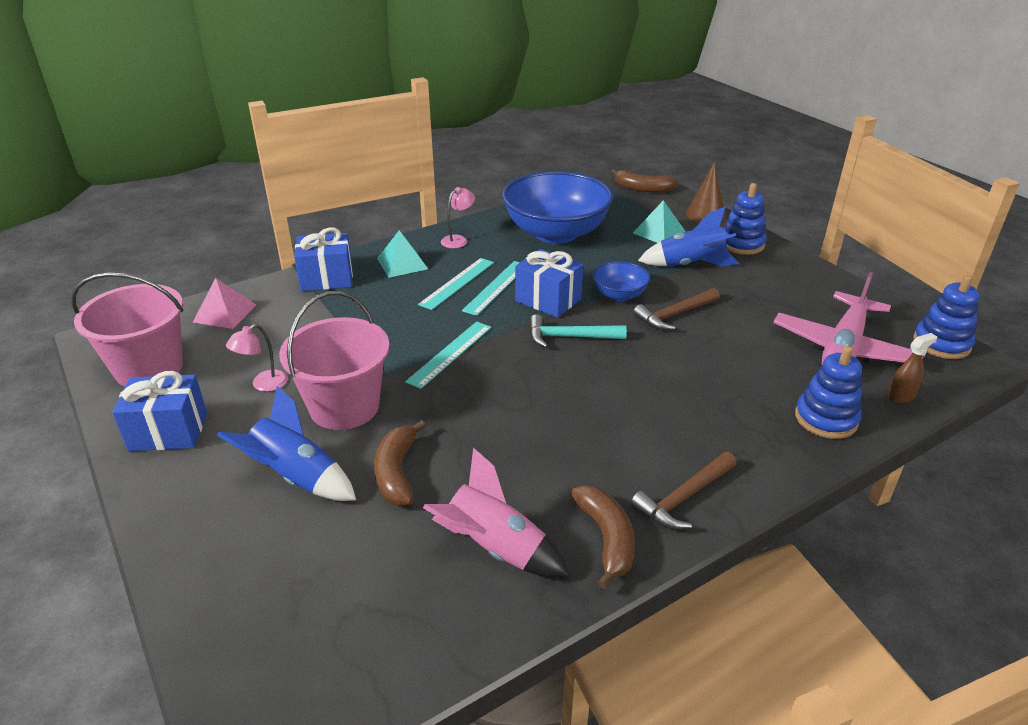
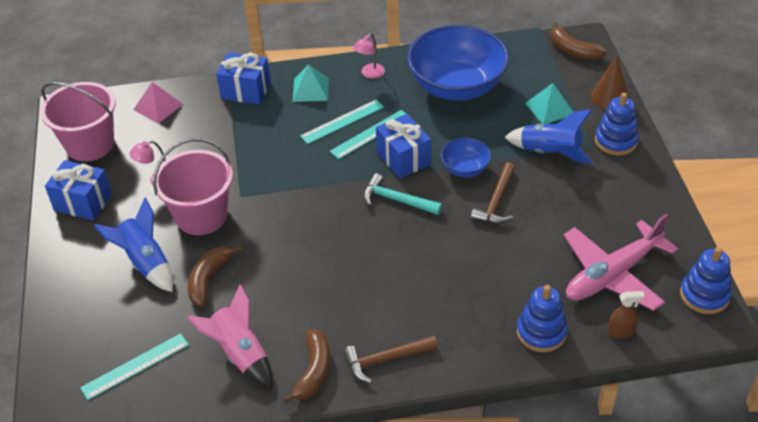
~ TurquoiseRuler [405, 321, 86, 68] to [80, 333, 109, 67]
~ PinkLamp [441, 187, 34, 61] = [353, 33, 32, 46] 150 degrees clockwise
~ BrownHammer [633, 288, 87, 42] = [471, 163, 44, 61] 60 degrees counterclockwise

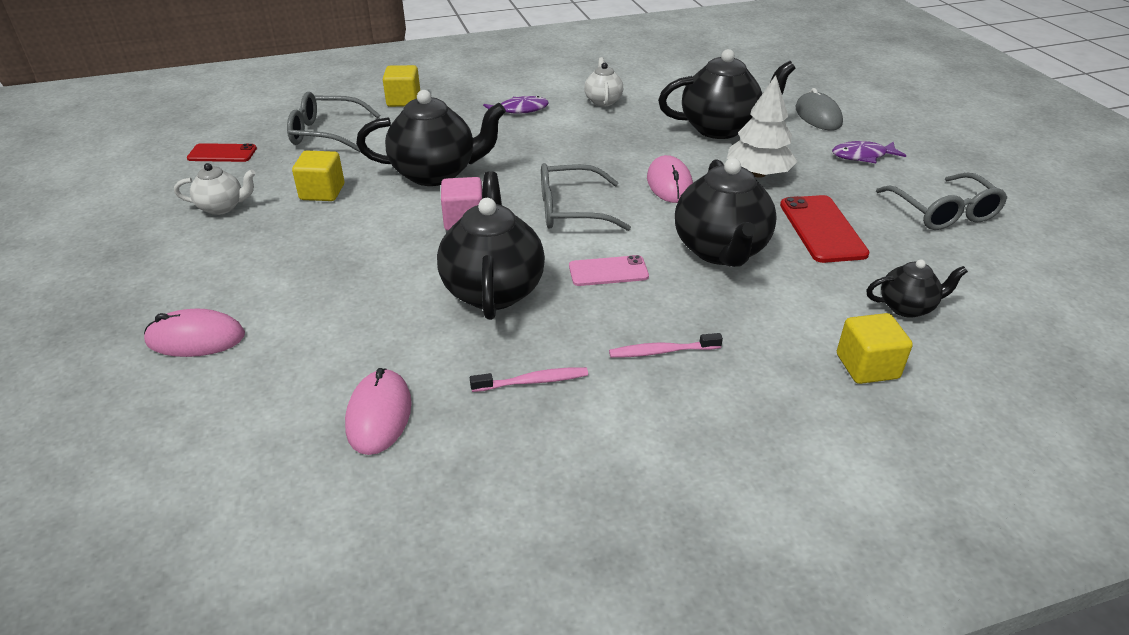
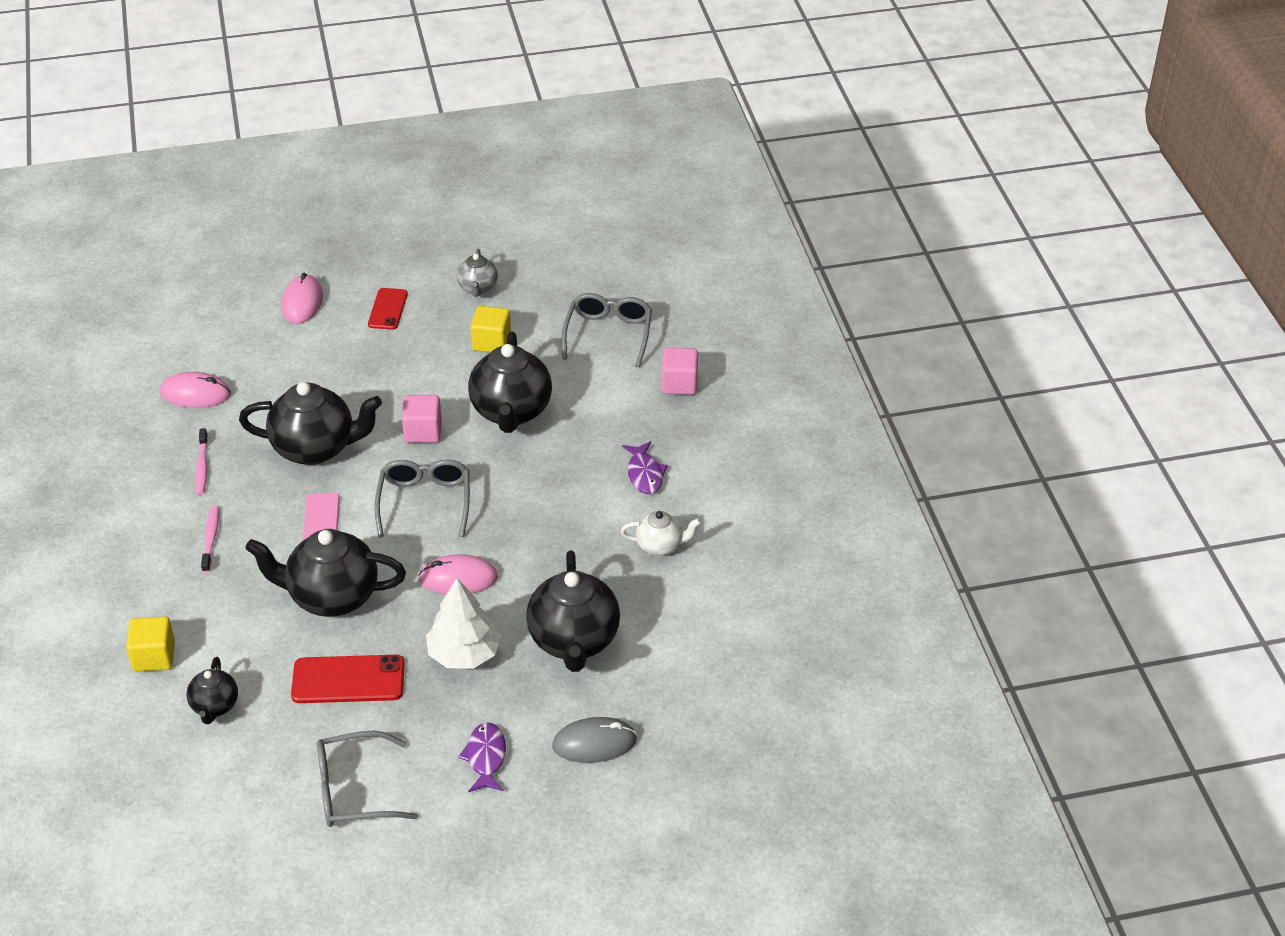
~ RedPhone [187, 143, 70, 19] to [368, 288, 40, 42]
~ WhiteTeapot [174, 163, 82, 52] to GreyTeapot [457, 249, 41, 48]
~ YellowCube [383, 65, 37, 42] to PinkCube [662, 347, 36, 48]

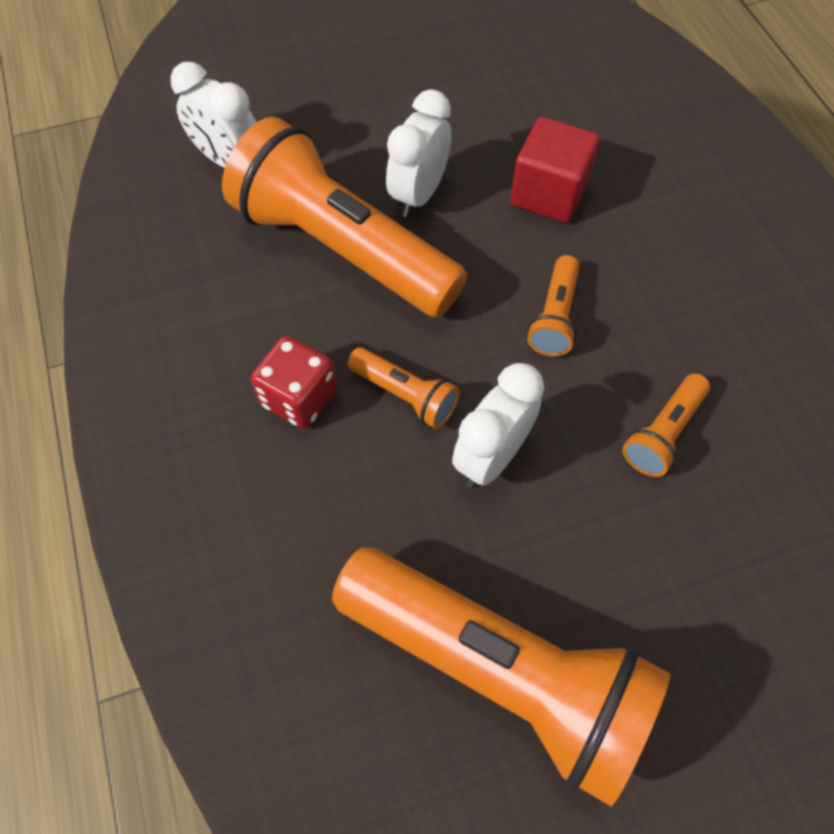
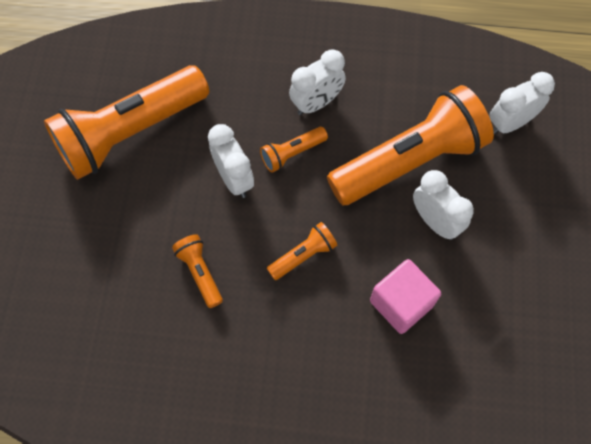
~ RedDice [251, 336, 86, 93] to WhiteClock [289, 49, 57, 66]
~ RedCube [510, 117, 91, 106] to PinkCube [370, 259, 71, 75]
~ OrangeFlashlight [527, 255, 53, 101] = [267, 222, 70, 58] 105 degrees clockwise

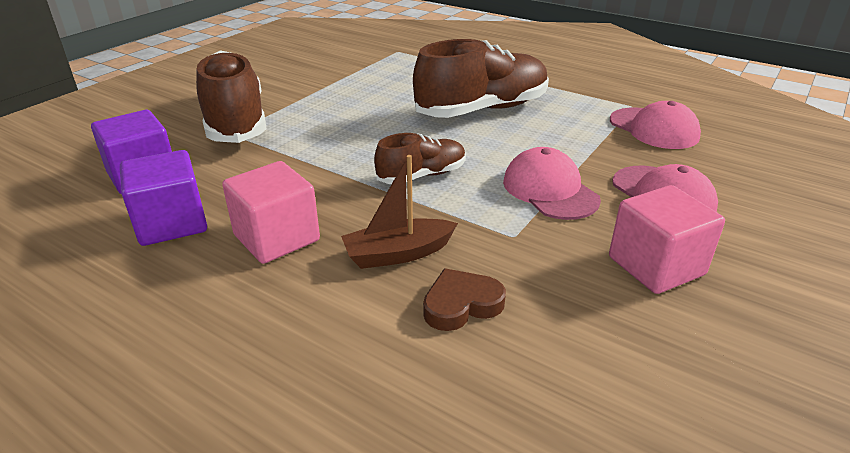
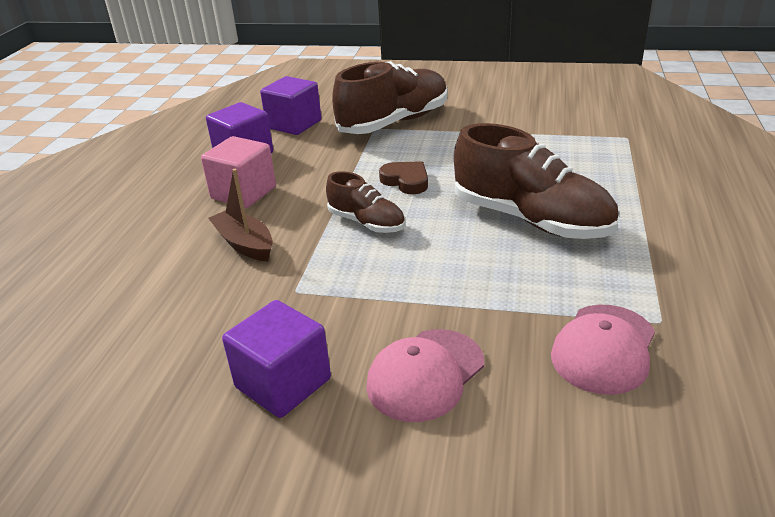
- PinkCap [503, 147, 98, 73]
~ BrownHeart [423, 268, 83, 63] to [379, 161, 49, 33]
~ PinkCube [609, 185, 116, 109] to PurpleCube [222, 300, 109, 118]

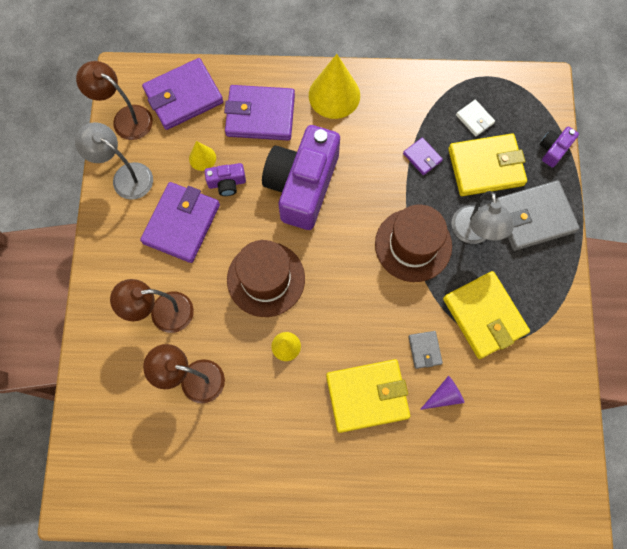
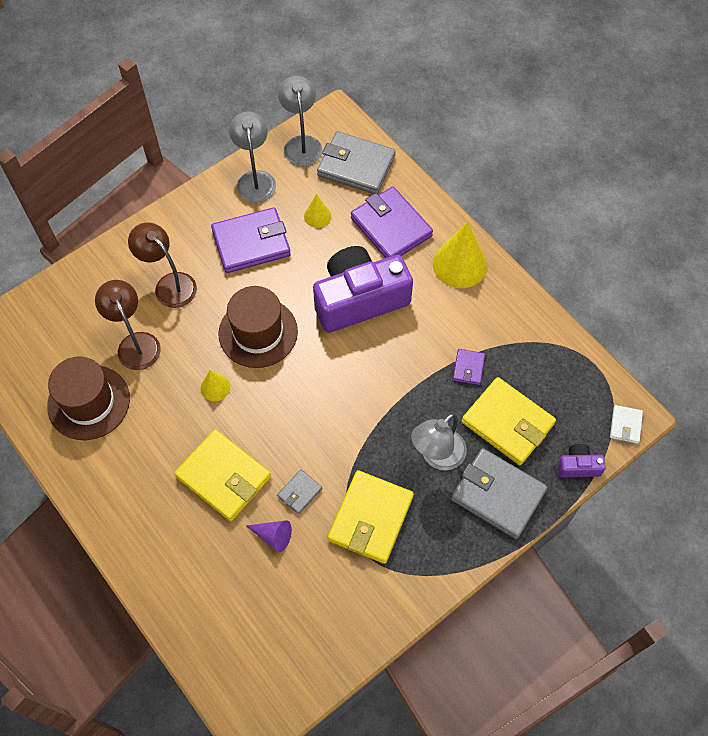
- PurpleCamera [204, 163, 42, 33]
~ BrownHat [375, 205, 77, 77] to [47, 356, 83, 84]
~ WhiteWallet [456, 100, 39, 37] to [610, 405, 33, 39]
~ BrownLamp [76, 61, 77, 79] to GreyLamp [278, 76, 45, 90]
~ PurpleWallet [142, 58, 81, 72] to GreyWallet [317, 131, 78, 63]

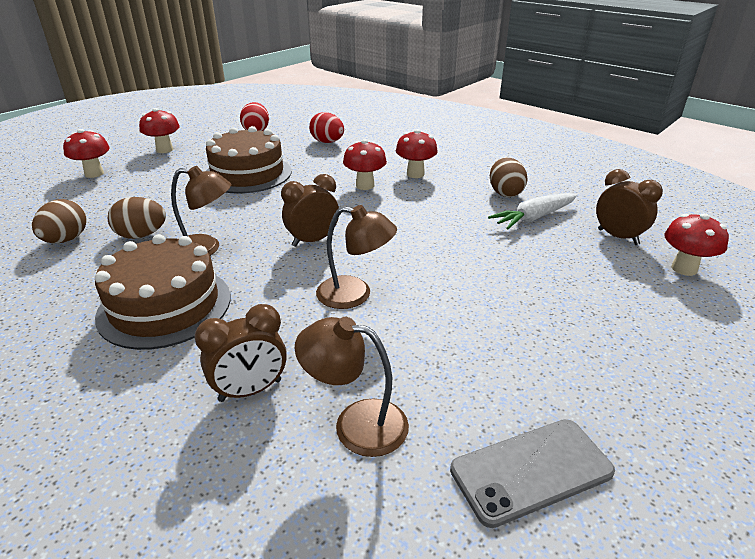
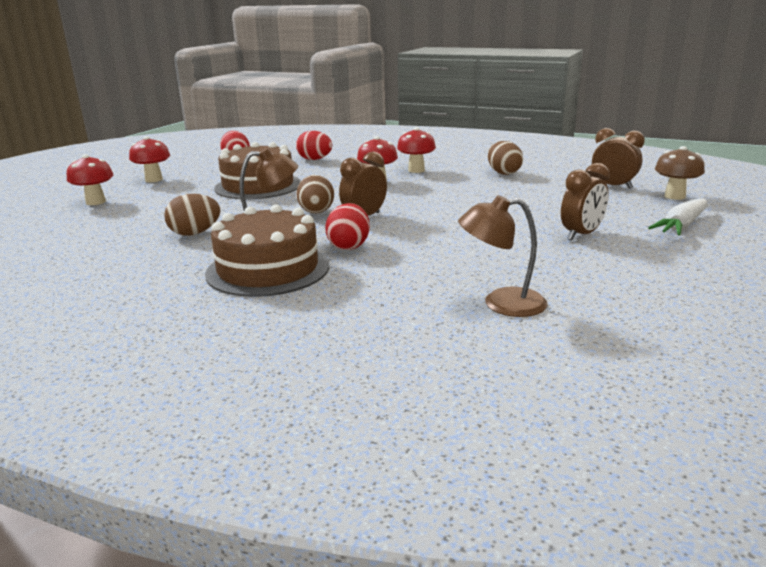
- BrownLamp [316, 205, 81, 104]
- GreyPhone [450, 419, 165, 109]
+ RedEgg [325, 203, 45, 47]
~ BrownEgg [32, 199, 55, 44] to [296, 175, 38, 38]
~ BrownClock [194, 304, 93, 98] to [561, 163, 49, 78]
~ WhiteCarrot [488, 193, 89, 37] to [648, 198, 59, 37]
~ RedMushroom [664, 213, 65, 63] to BrownMushroom [655, 146, 50, 54]

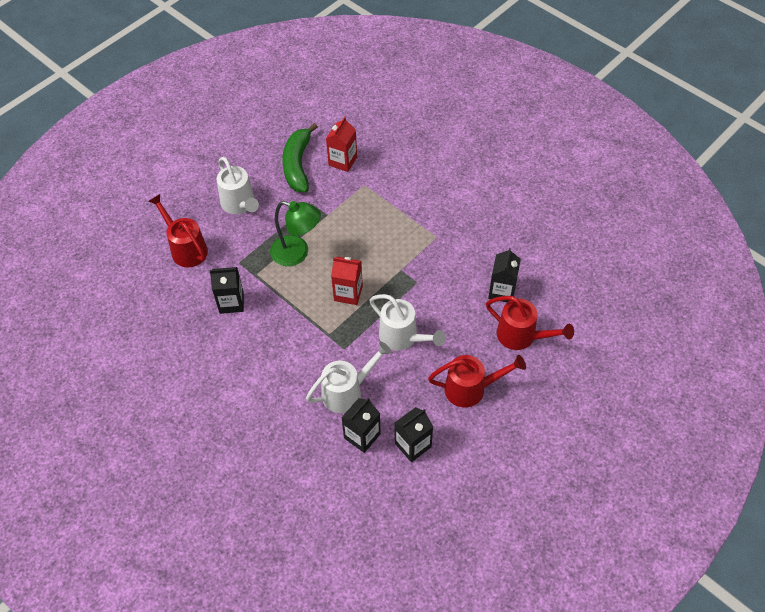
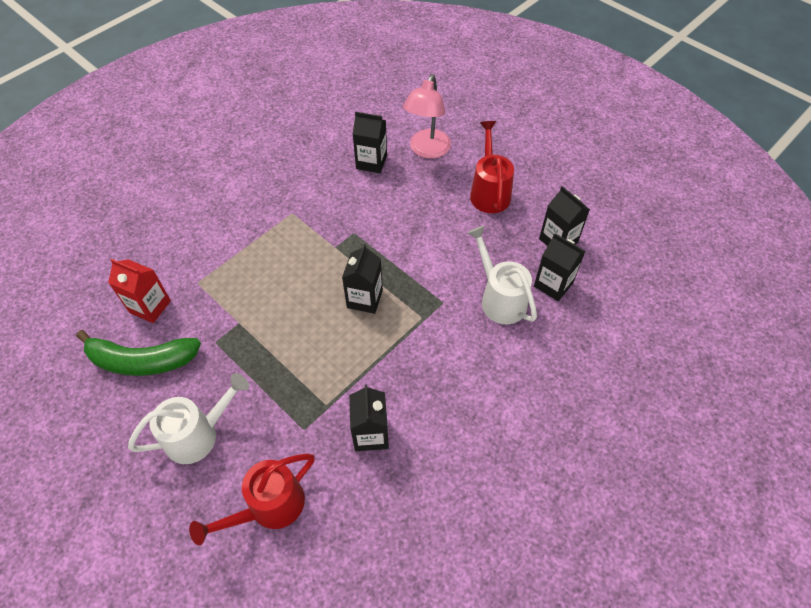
- GreenLamp [270, 201, 51, 65]
- WhiteWateringCan [369, 294, 76, 57]
~ RedWateringCan [486, 296, 88, 54] to PinkLamp [403, 74, 48, 85]
~ RedCarton [331, 257, 32, 48] to BlackCarton [342, 244, 41, 70]

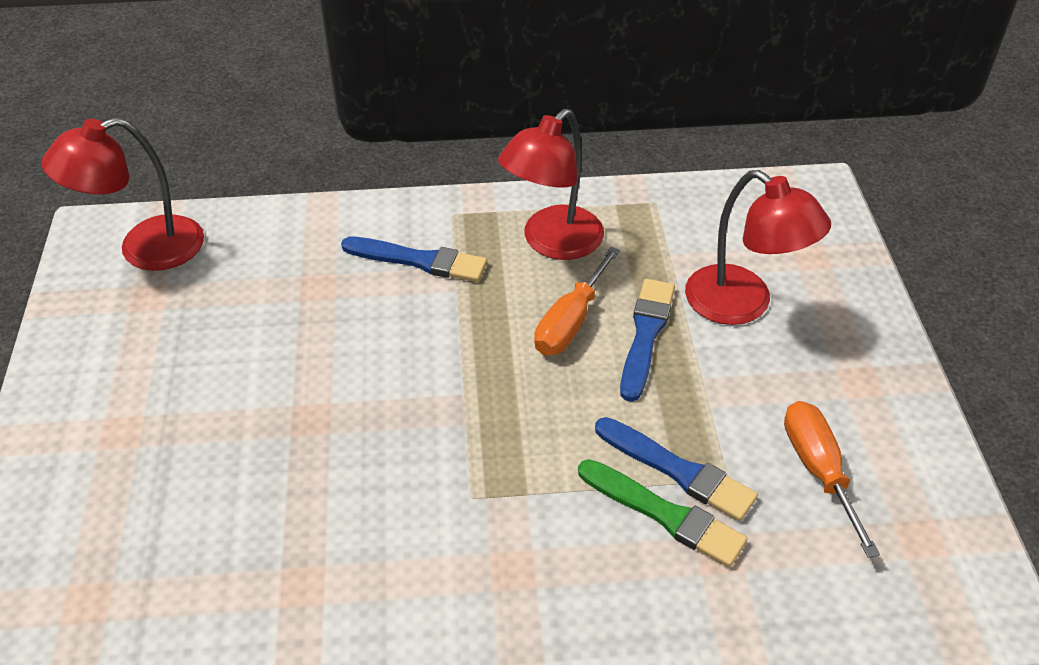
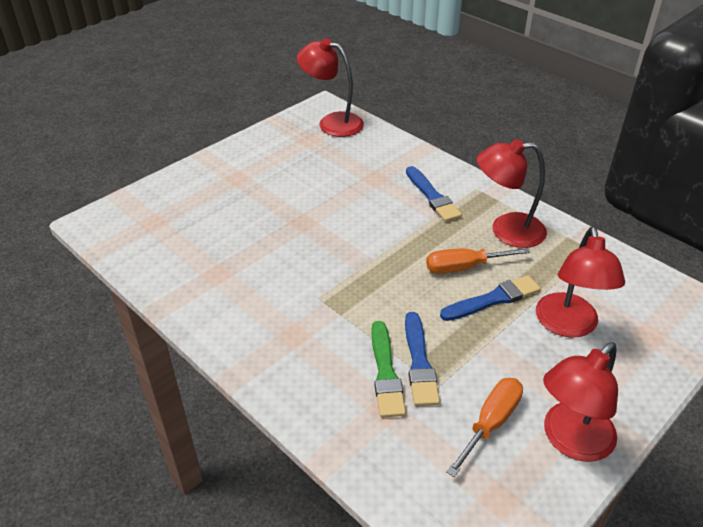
+ RedLamp [543, 342, 75, 120]

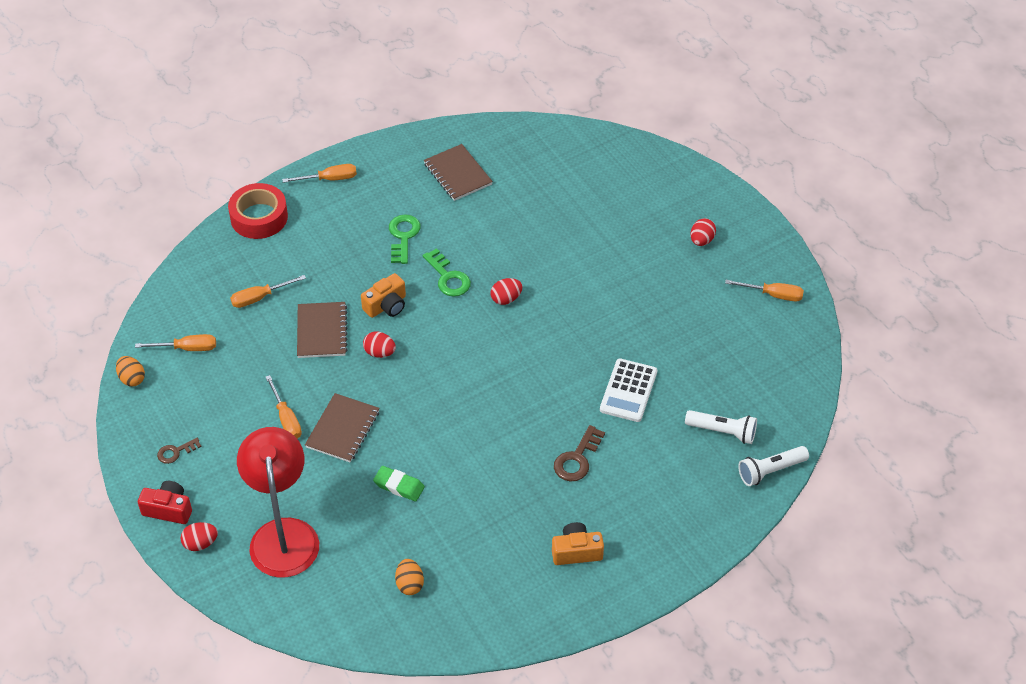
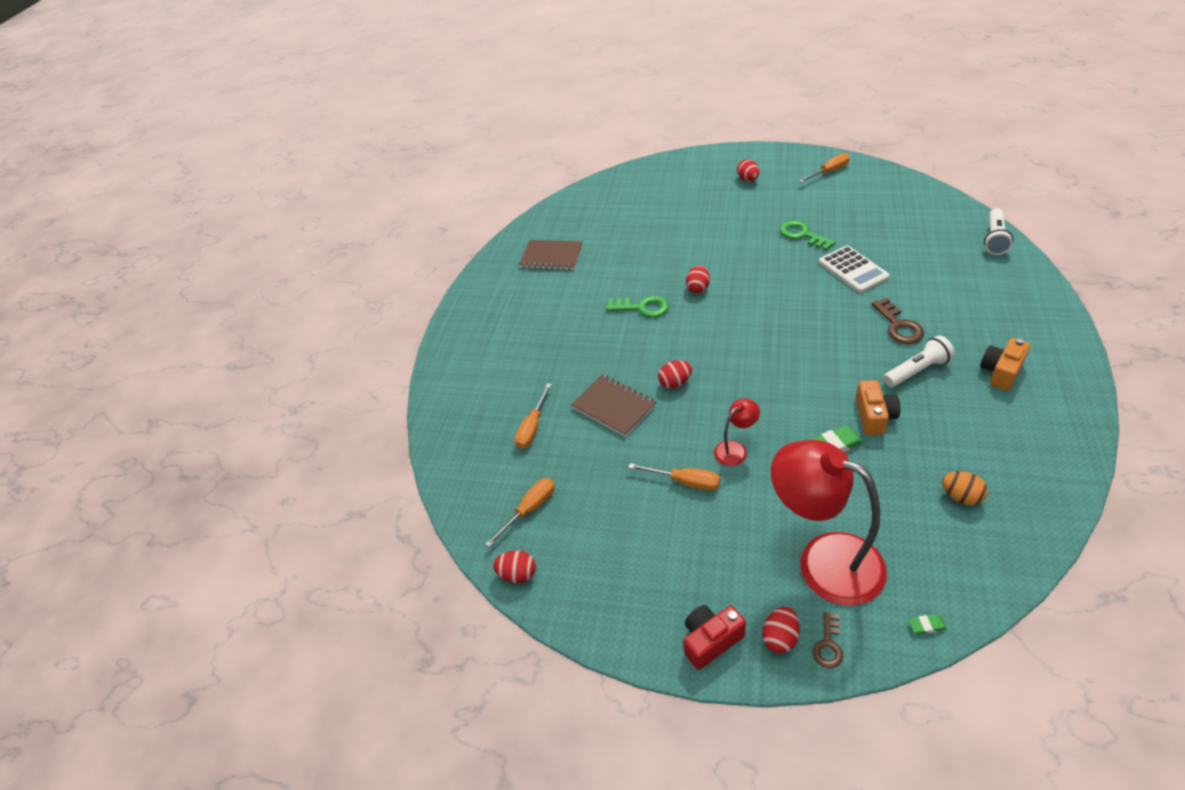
- RedTape [228, 183, 60, 56]
- OrangeScrewdriver [282, 164, 75, 19]
+ GreenEraser [908, 614, 39, 21]
~ BrownKey [157, 438, 45, 26] to [813, 612, 30, 56]
~ OrangeCamera [361, 273, 45, 45] to [856, 380, 44, 55]
~ GreenKey [389, 214, 32, 50] to [780, 220, 56, 31]
~ WhiteFlashlight [685, 410, 72, 34] to [883, 335, 72, 52]
~ BrownNotebook [305, 393, 75, 69] to RedLamp [714, 399, 46, 67]
~ OrangeEgg [116, 356, 29, 30] to RedEgg [493, 550, 43, 33]

